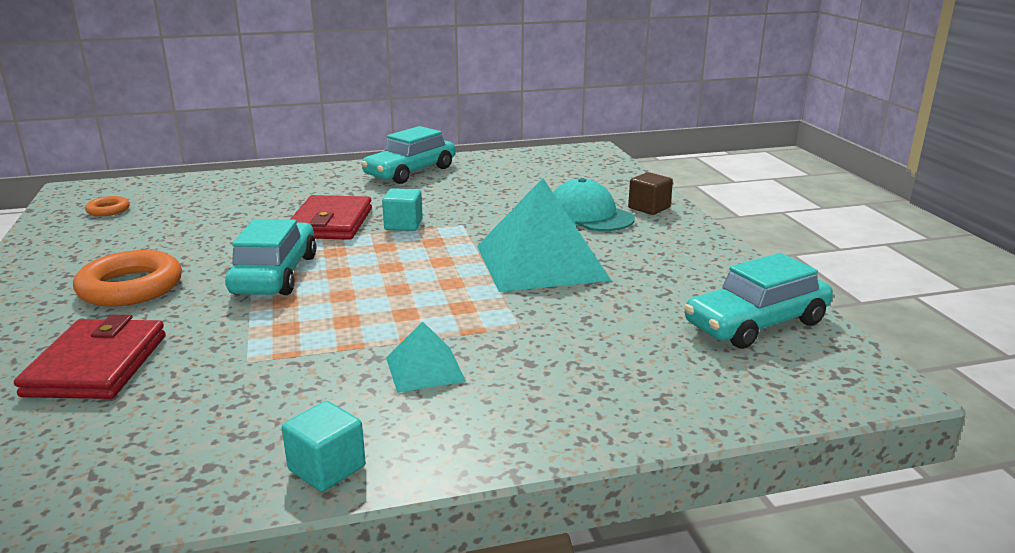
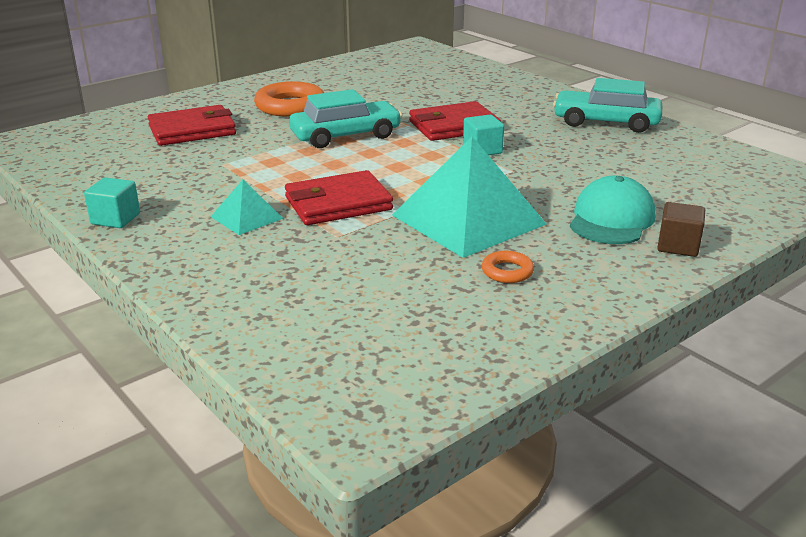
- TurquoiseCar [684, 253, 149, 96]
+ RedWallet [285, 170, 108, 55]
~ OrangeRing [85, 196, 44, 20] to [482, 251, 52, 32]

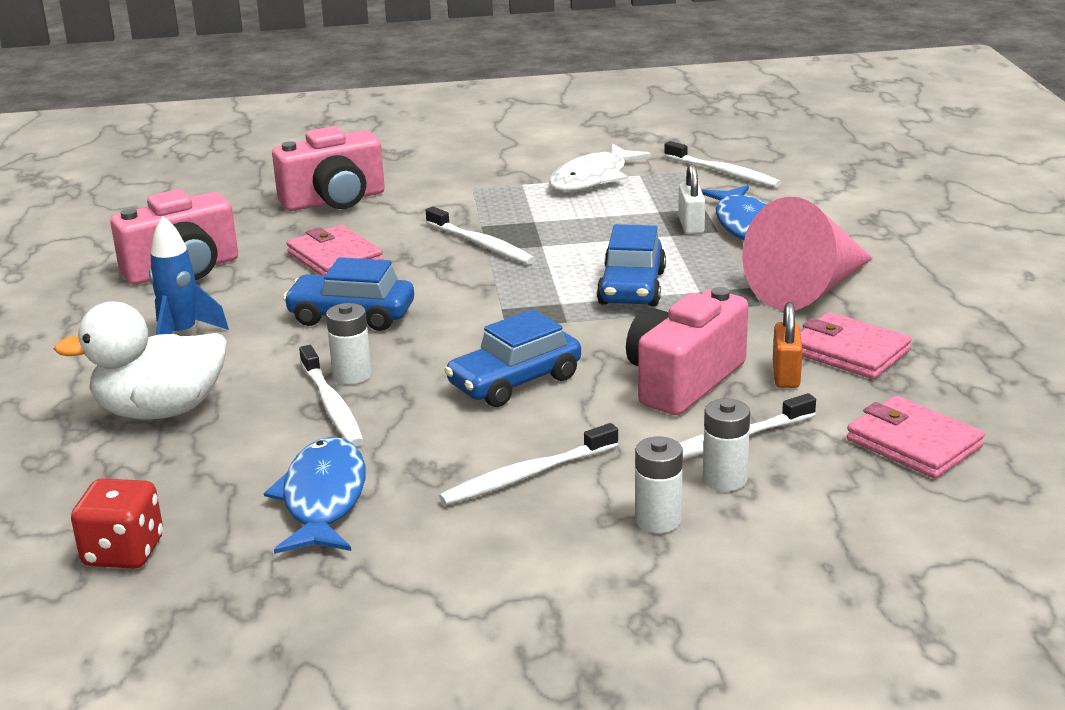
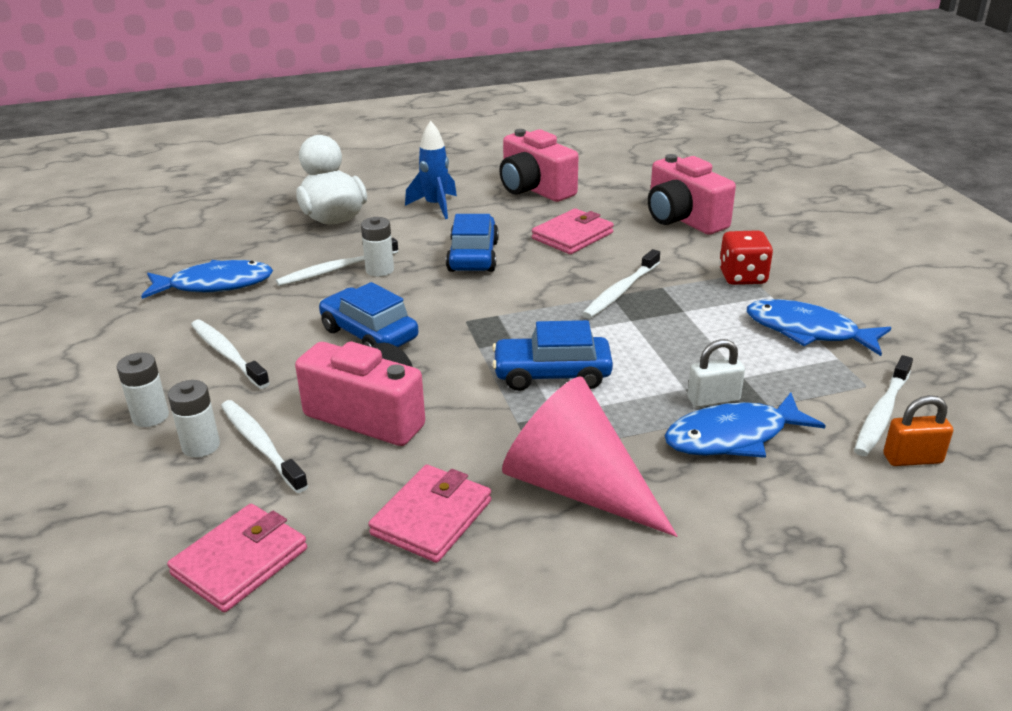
~ RedDice [71, 478, 92, 91] to [719, 230, 54, 55]
~ OrangePadlock [773, 302, 30, 86] to [883, 395, 70, 71]
~ WhiteFish [549, 143, 102, 49] to BlueFish [747, 299, 144, 57]

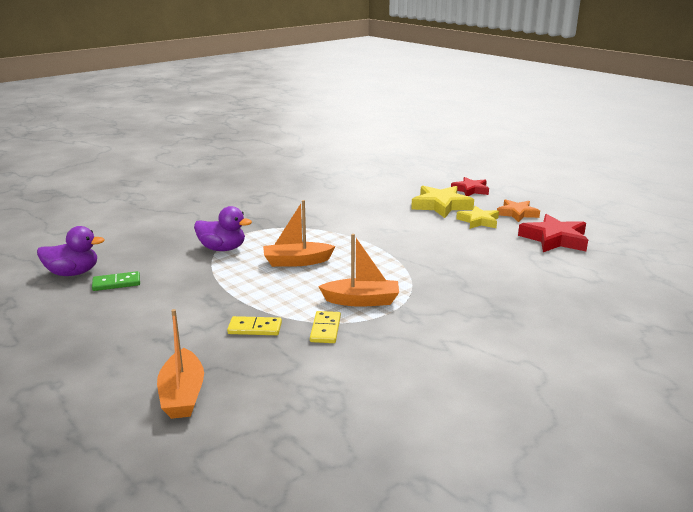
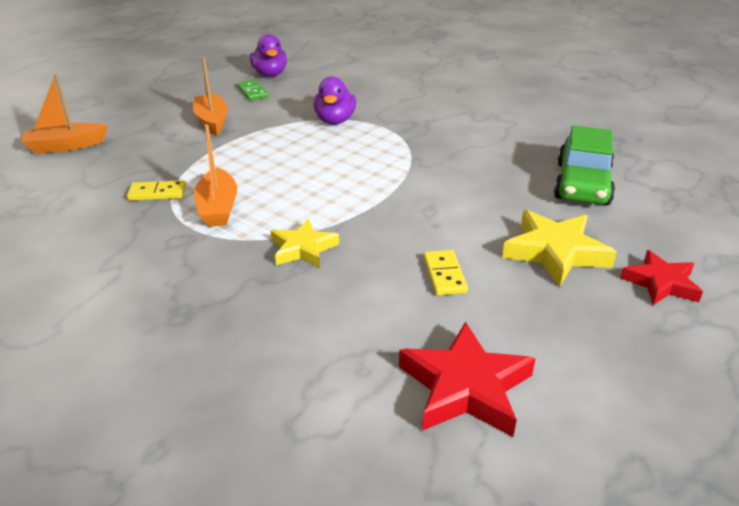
- OrangeStar [497, 199, 43, 23]
+ GreenCar [554, 126, 61, 79]
~ YellowDomino [227, 316, 55, 19] to [423, 250, 45, 45]
~ OrangeBoat [263, 200, 72, 67] to [193, 57, 35, 78]
~ YellowStar [456, 206, 43, 23] to [271, 219, 68, 49]

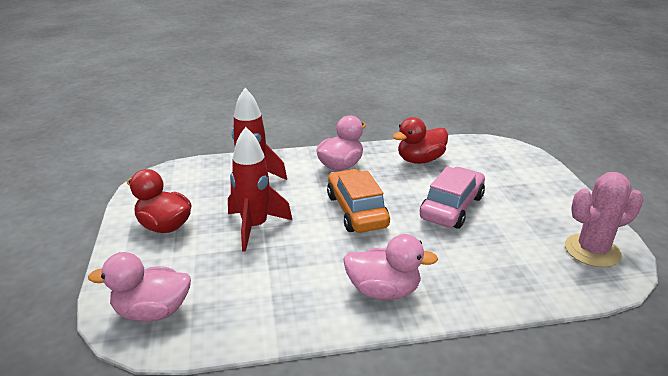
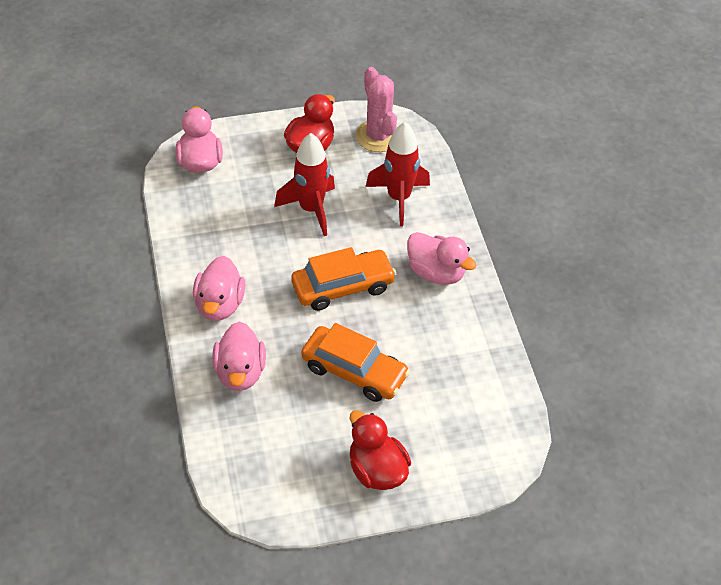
+ PinkDuck [212, 322, 54, 69]
~ RedDuck [393, 117, 55, 47] to [350, 410, 61, 80]
~ PinkCactus [565, 172, 78, 96] to [356, 67, 41, 85]
~ PinkCar [420, 166, 65, 63] to OrangeCar [301, 323, 109, 79]

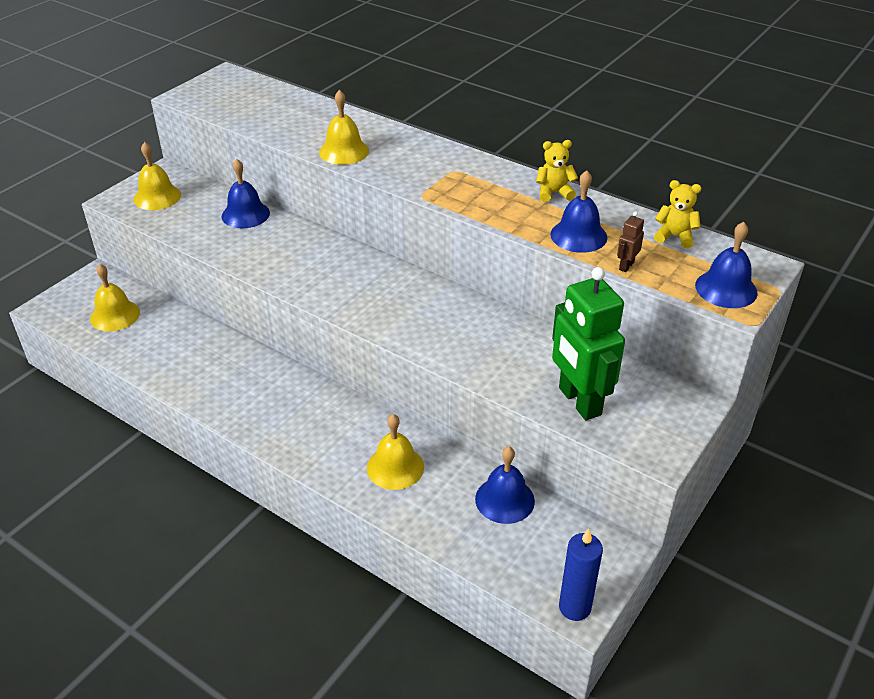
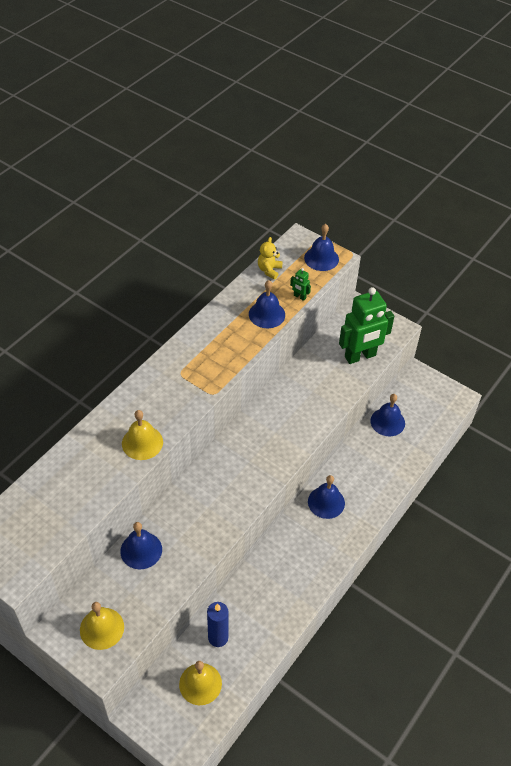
- YellowBell [367, 414, 57, 76]
- YellowTeddyBear [536, 140, 42, 63]
+ BlueBell [308, 475, 37, 44]
~ BlueCandle [559, 528, 44, 93] to [207, 602, 21, 45]
~ BrownRobot [617, 211, 27, 61] to GreenRobot [290, 268, 21, 33]

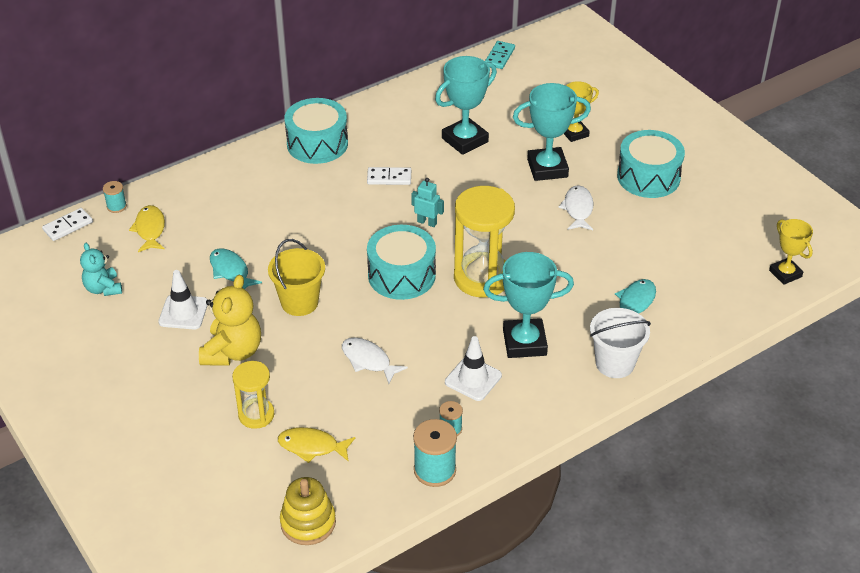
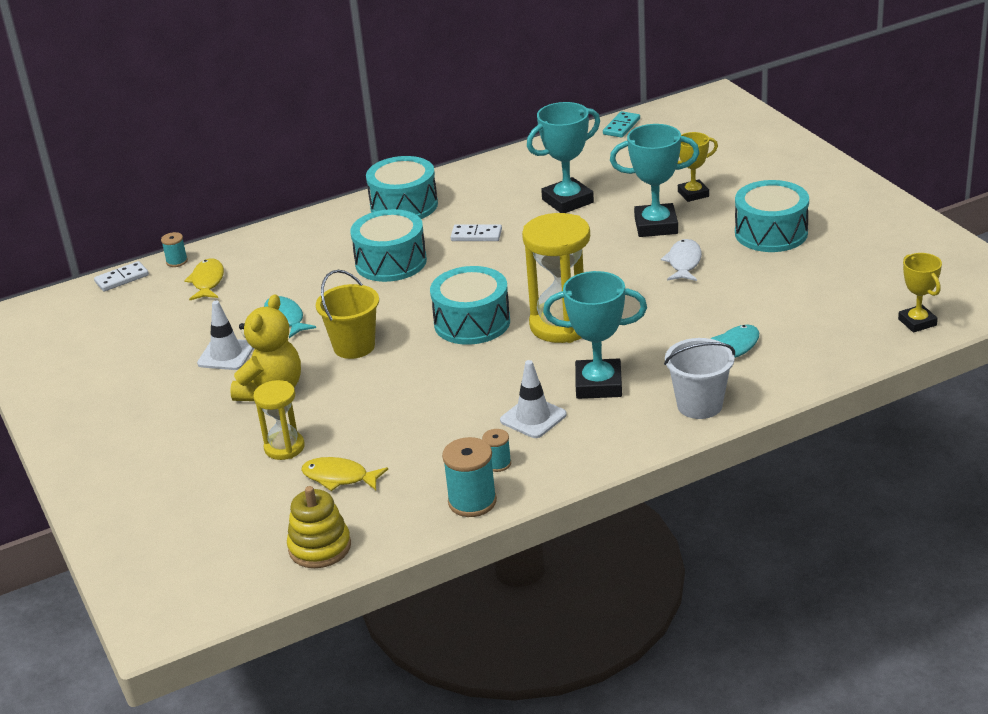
- TurquoiseTeddyBear [80, 243, 42, 53]
- WhiteFish [342, 338, 66, 46]
- TurquoiseRobot [411, 178, 33, 49]
+ TurquoiseDrum [350, 209, 77, 73]

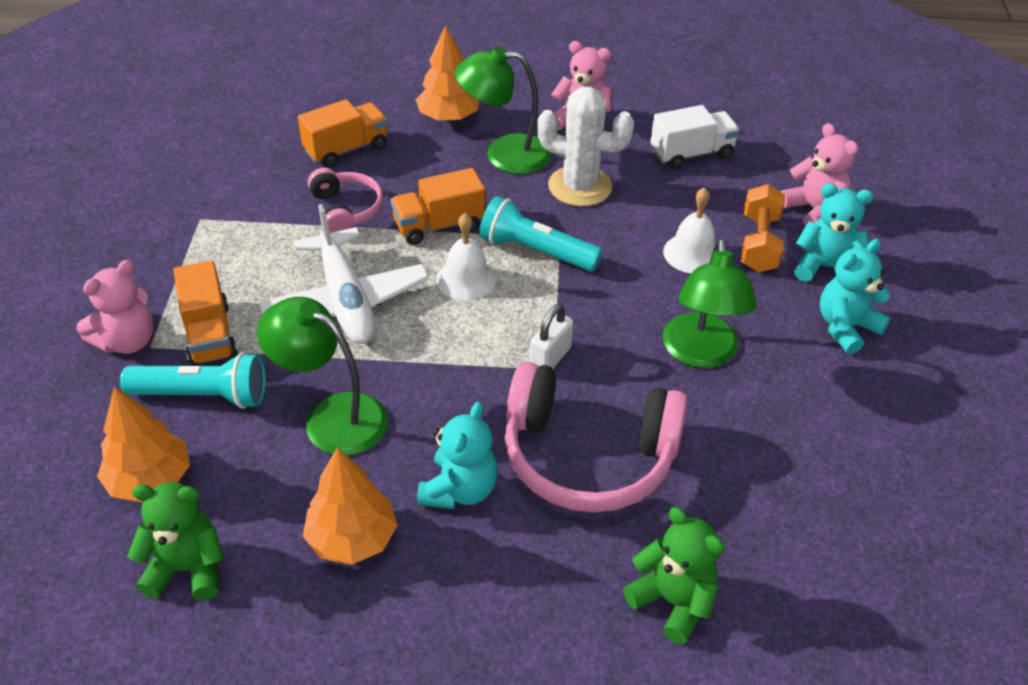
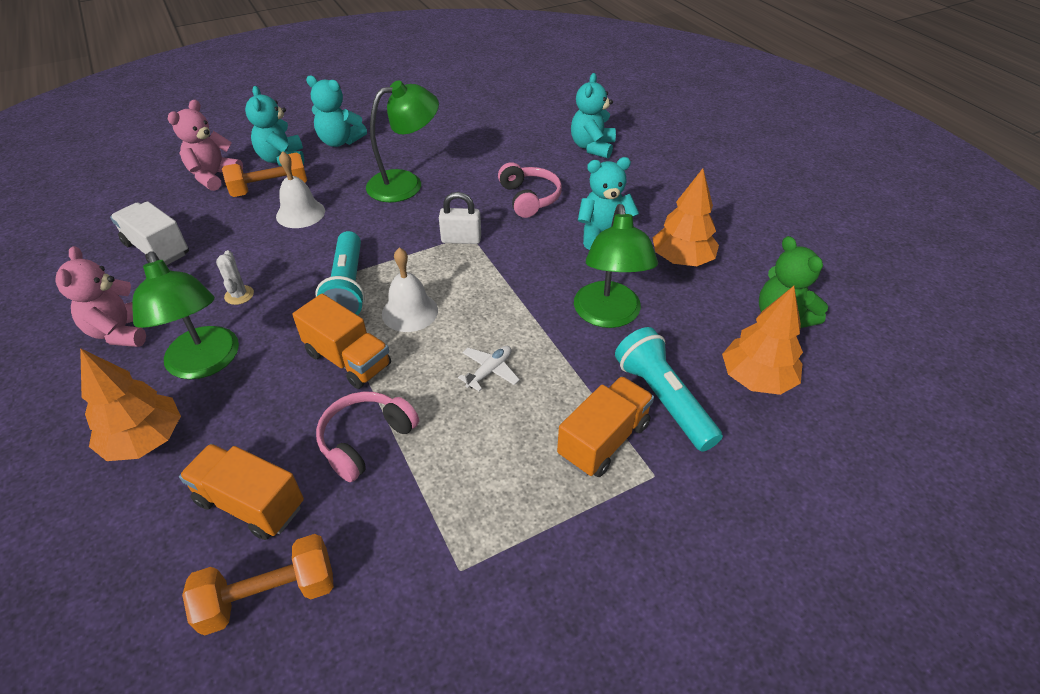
- PinkTeddyBear [77, 260, 77, 94]
+ OrangeDumbbell [182, 534, 152, 102]
~ GreenTeddyBear [623, 507, 102, 137] to TurquoiseTeddyBear [571, 73, 45, 85]
~ WhitePlane [259, 204, 170, 140] = [458, 346, 62, 45] x0.41
~ PinkHeadphones [505, 361, 183, 152] = [498, 162, 64, 56] x0.54
~ WhiteCactus [537, 87, 97, 119] = [216, 250, 38, 55] x0.44

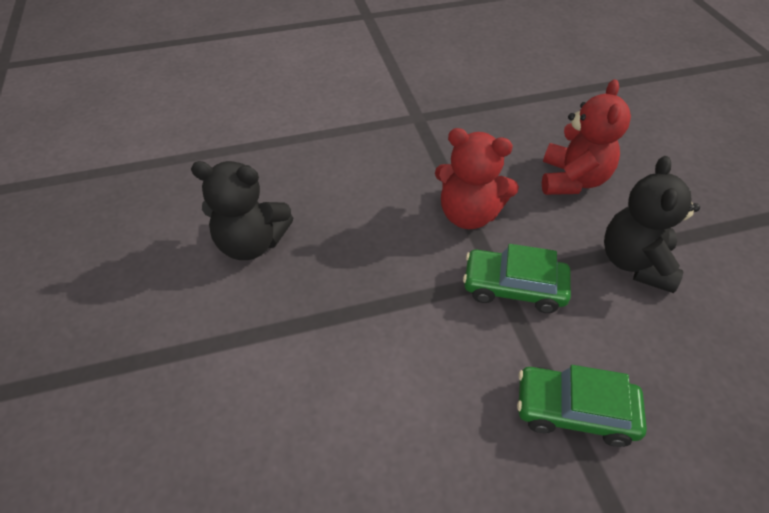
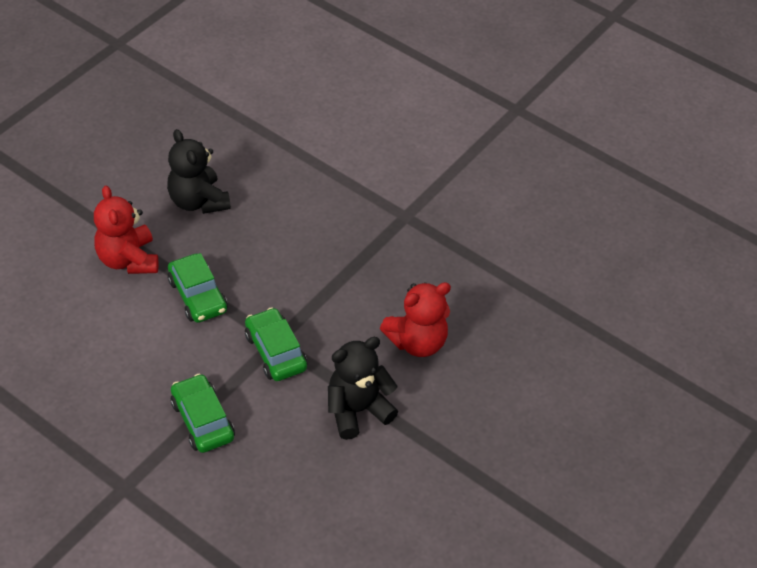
+ GreenCar [168, 253, 60, 70]
~ RedTeddyBear [435, 128, 84, 101] to [94, 186, 64, 88]

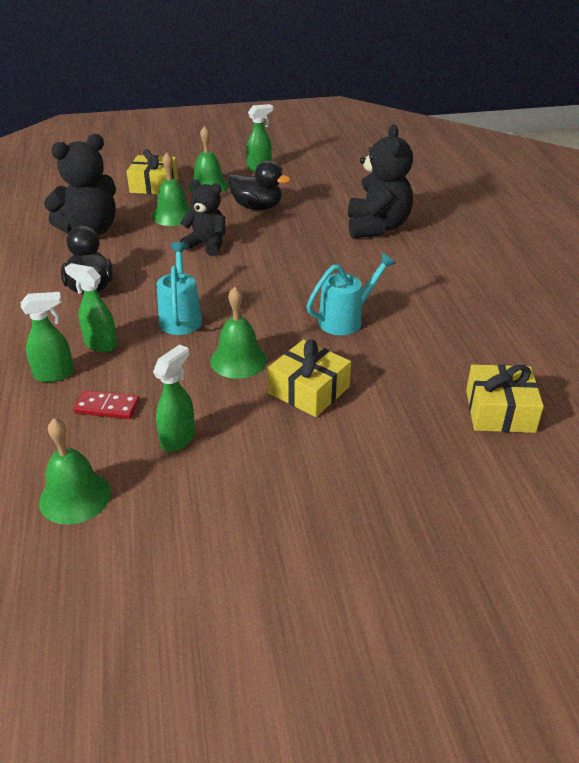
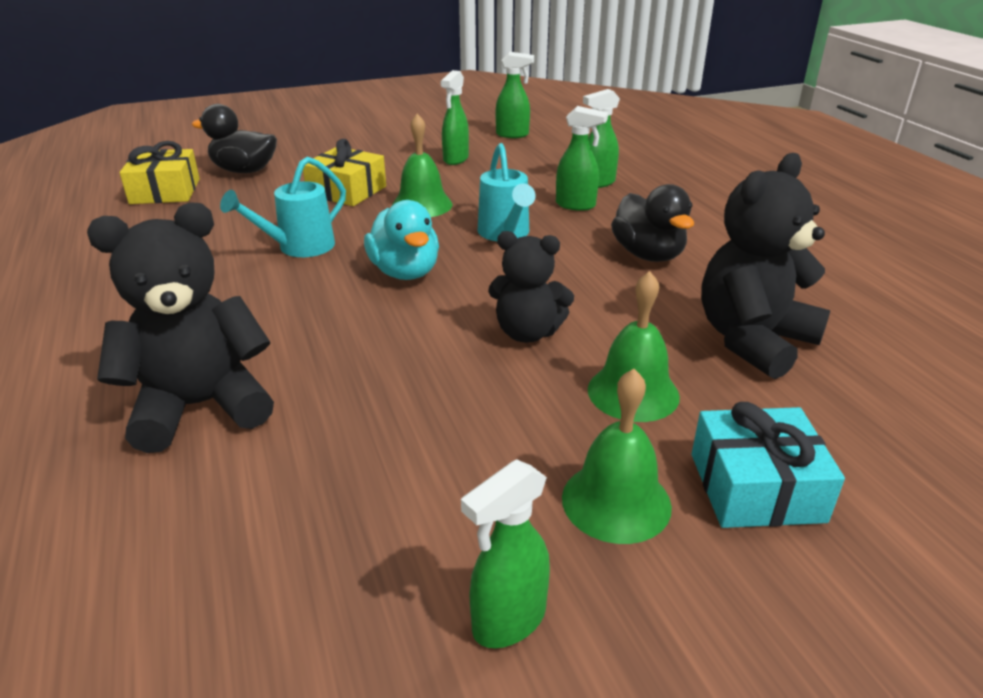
- RedDomino [73, 390, 67, 29]
+ TurquoiseDuck [364, 200, 75, 80]
~ BlackDuck [228, 160, 63, 50] to [191, 104, 86, 69]
~ GreenBell [39, 418, 72, 107] to GreenSprayBottle [495, 51, 39, 87]
~ YellowGift [126, 149, 52, 45] to TurquoiseGift [692, 402, 153, 126]
~ BlackTeddyBear [348, 125, 65, 113] = [87, 202, 187, 251] 75 degrees clockwise

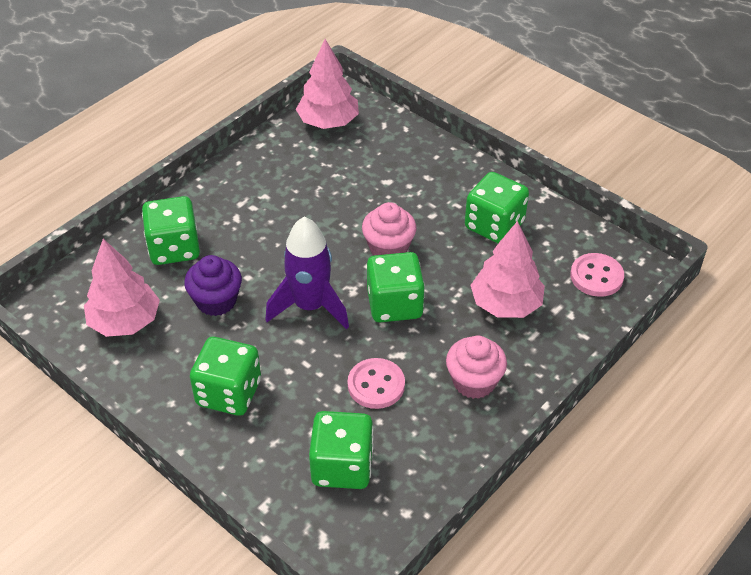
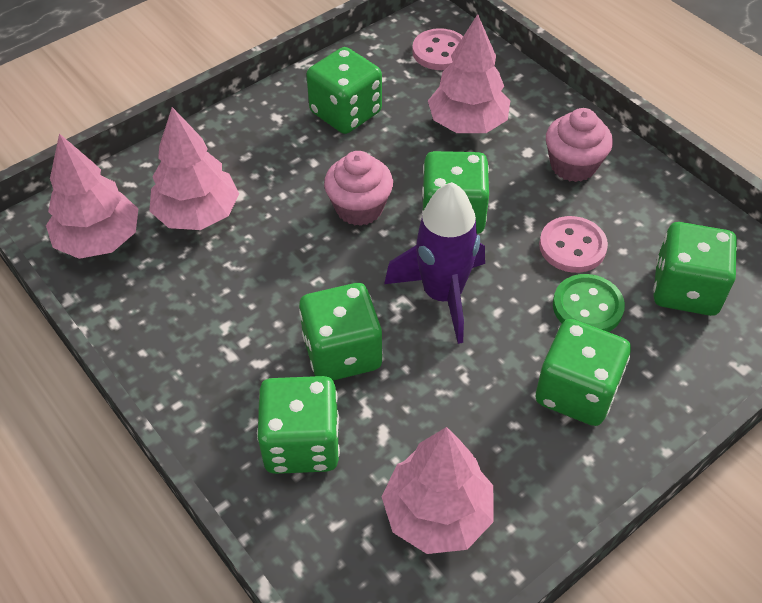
- PurpleCupcake [184, 255, 58, 61]
+ PinkTree [149, 107, 90, 123]
+ GreenDice [299, 283, 84, 98]
+ GreenButton [553, 274, 72, 58]

